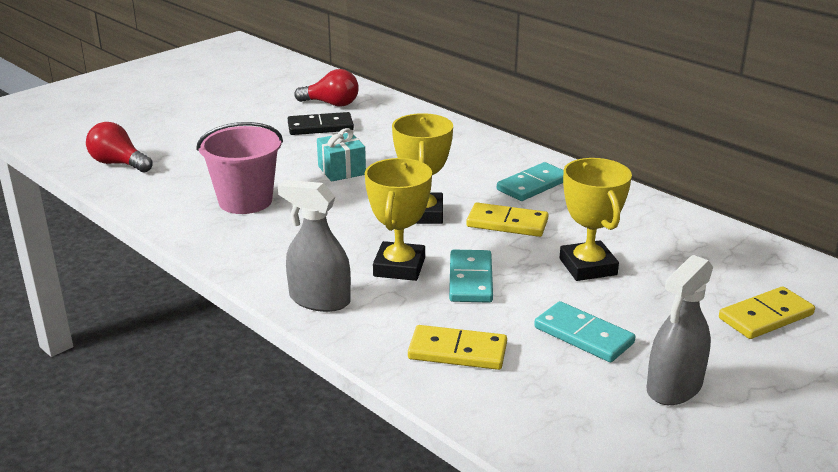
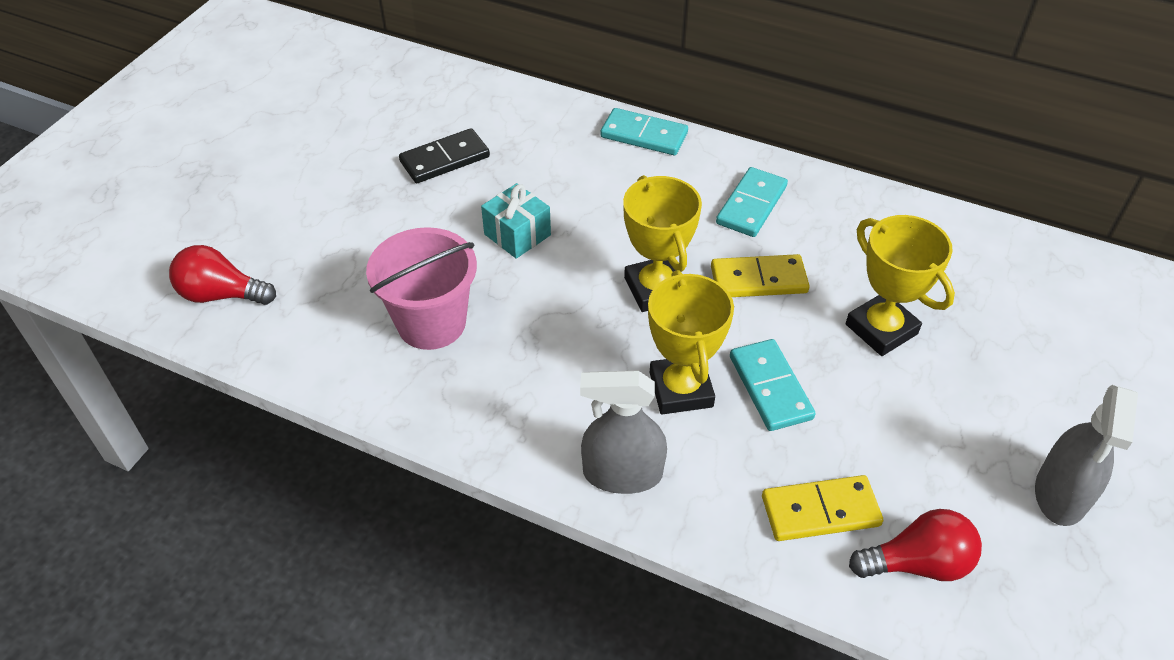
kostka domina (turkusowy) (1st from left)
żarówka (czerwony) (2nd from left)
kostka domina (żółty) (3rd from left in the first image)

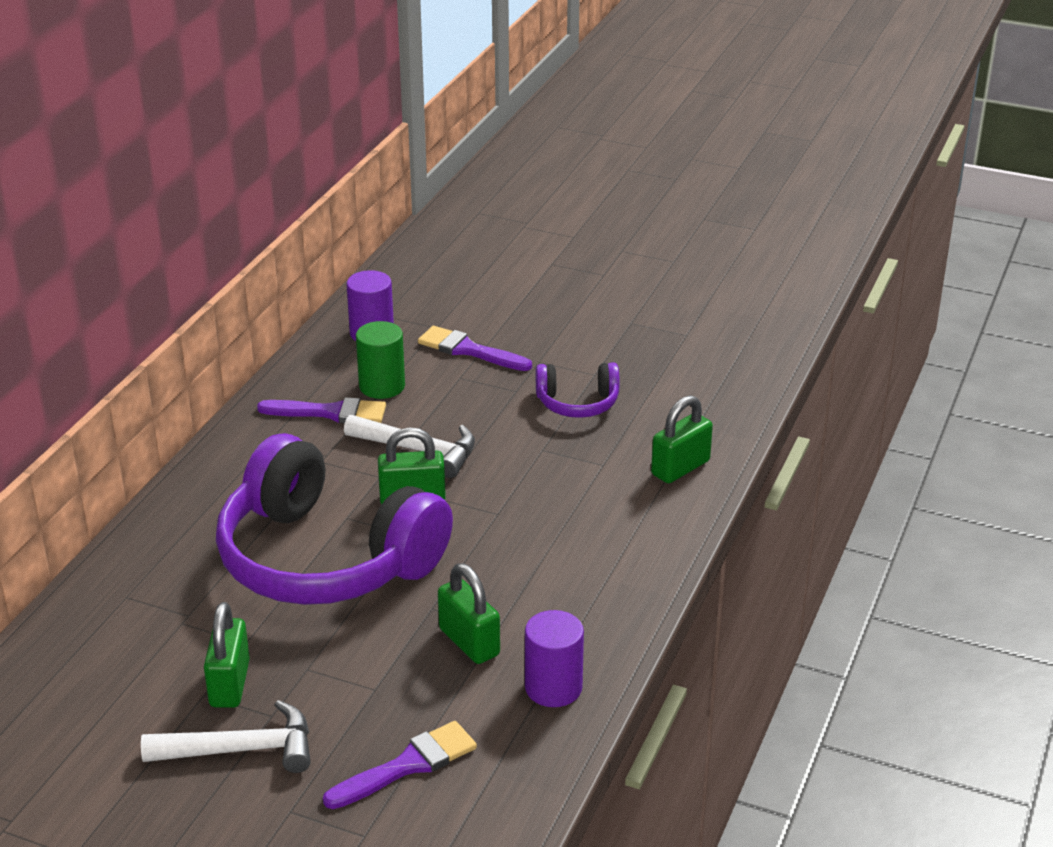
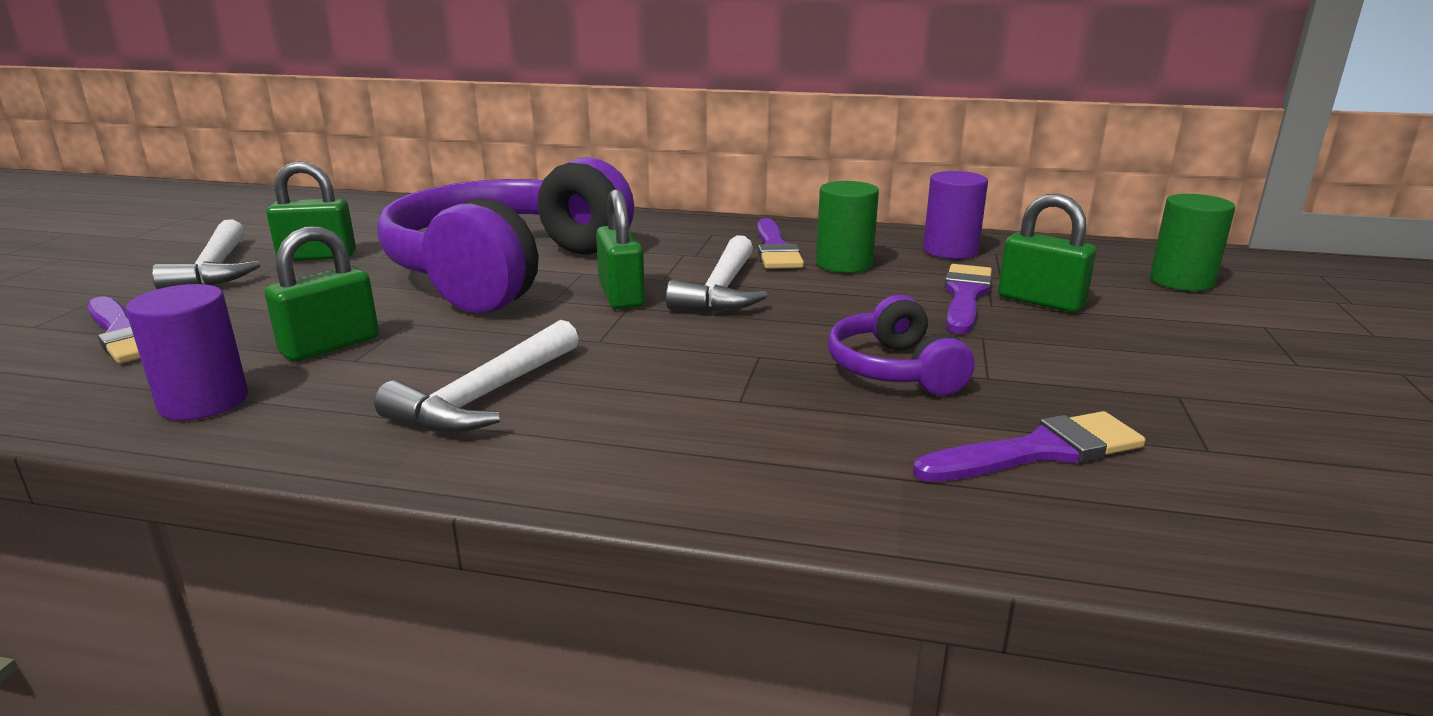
młotek (biały) (2nd from left)
pędzel (fioletowy) (4th from left)
kłódka (zielony) (4th from left)
walec (zielony) (2nd from left)

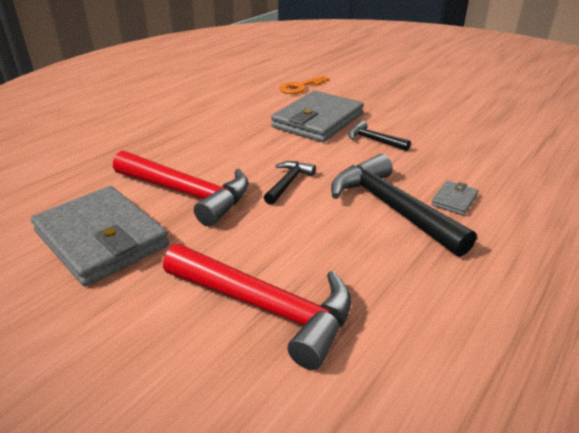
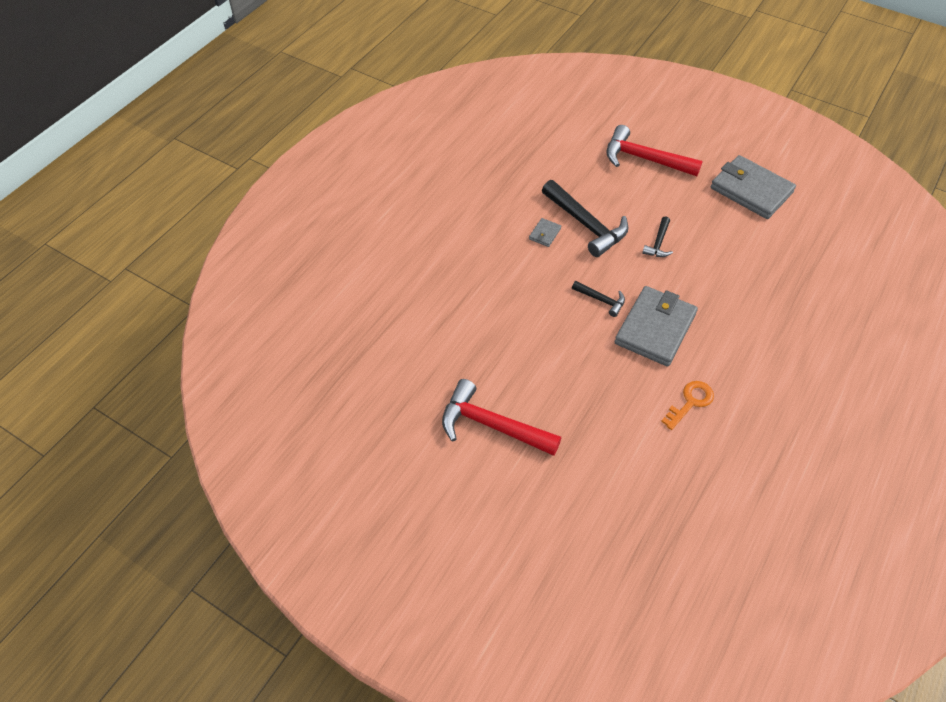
młotek (czerwony) (1st from left)

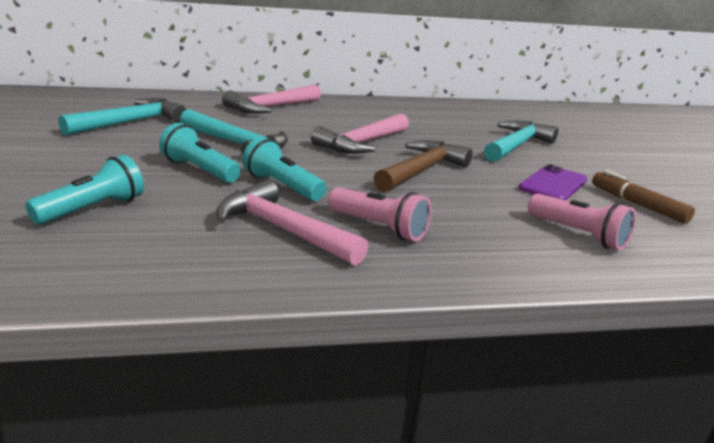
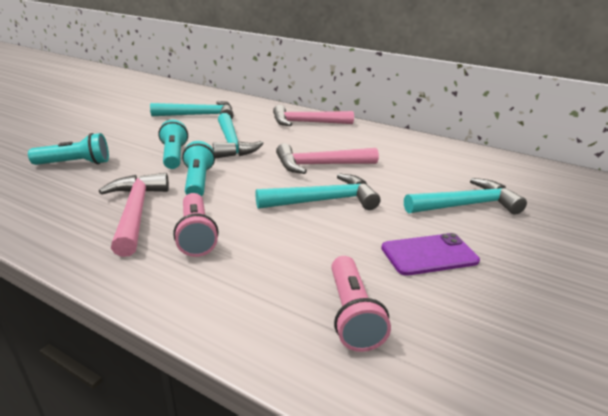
młotek (turkusowy) (3rd from left)
flamaster (brązowy)

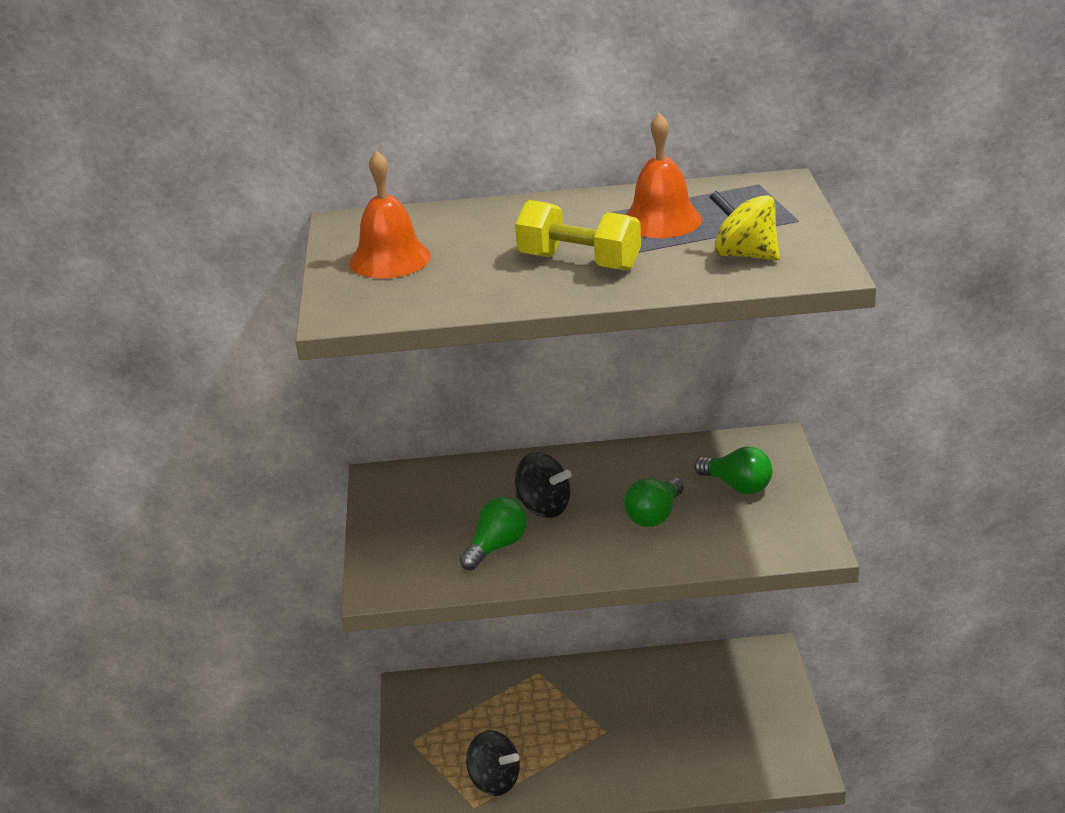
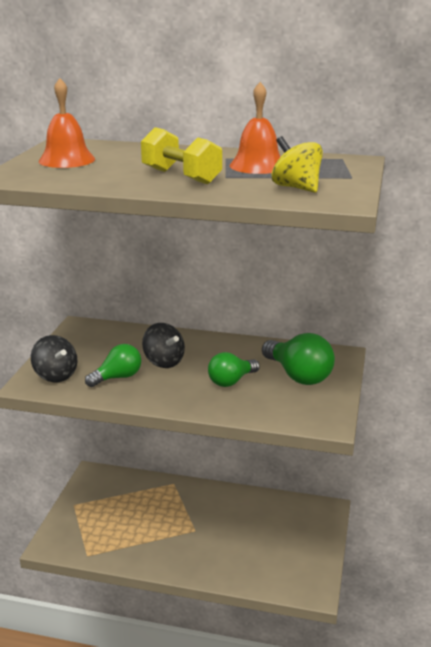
bączek (czarny) (1st from left)
żarówka (zielony) (3rd from left)

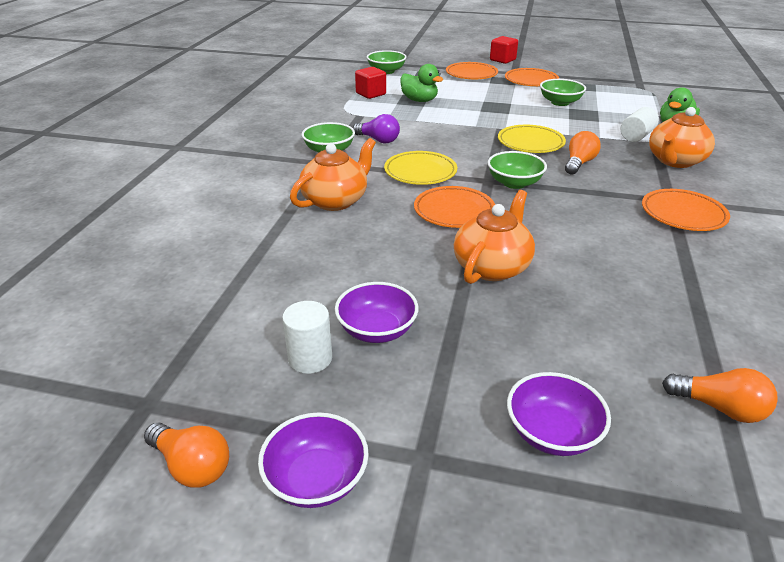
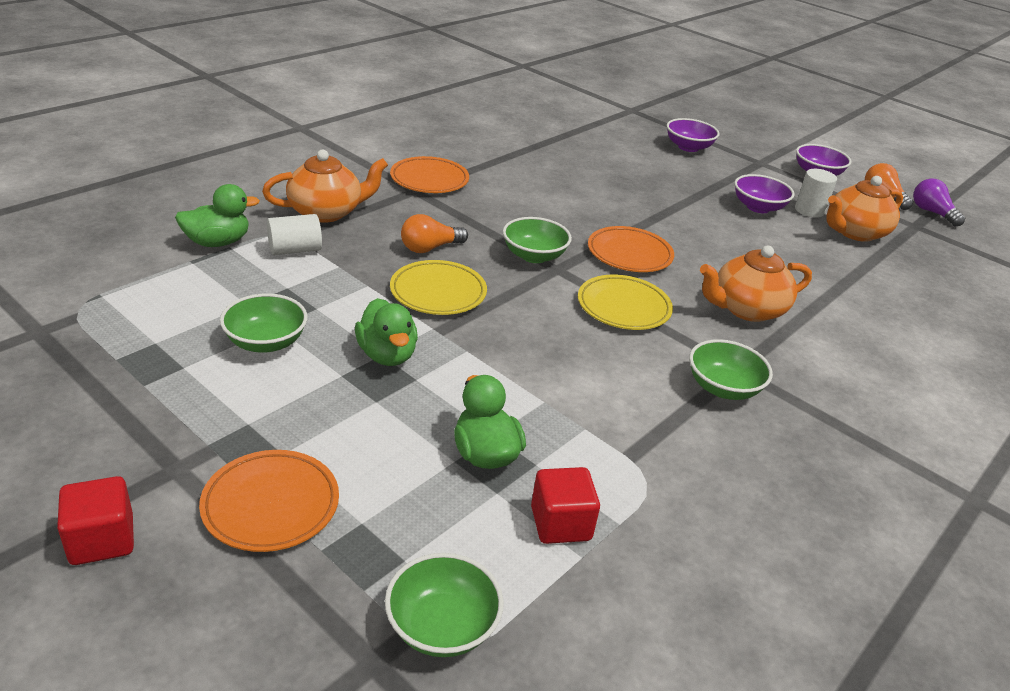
kaczka (zielony) (2nd from left)
imbryk (pomarańczowy) (3rd from left)
żarówka (fioletowy)
talerz (pomarańczowy) (3rd from left in the first image)
żarówka (pomarańczowy) (3rd from left in the first image)

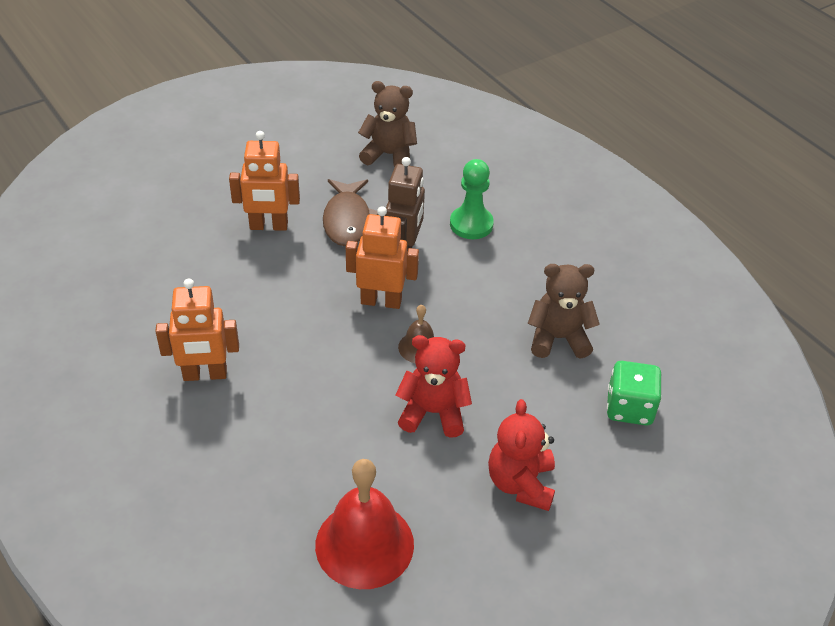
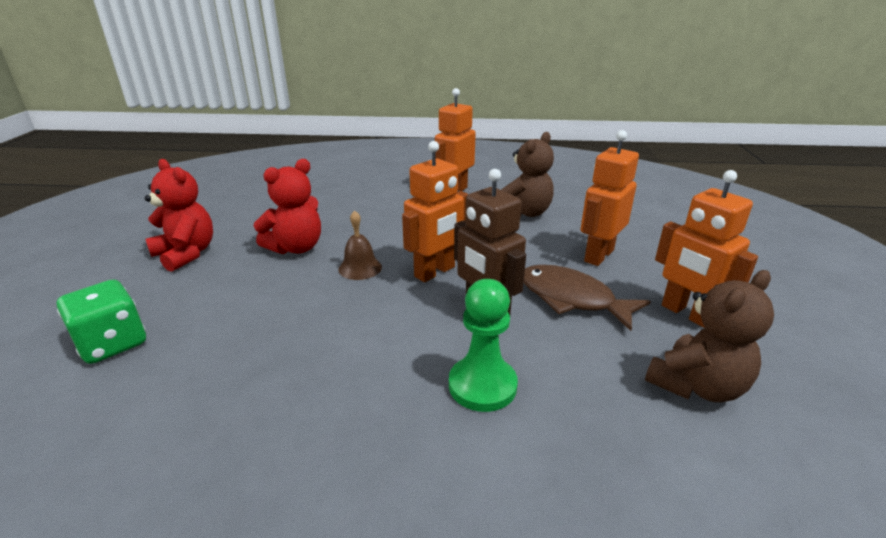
miś (brązowy) (1st from left)
robot (pomarańczowy) (4th from left)
dzwonek (czerwony)

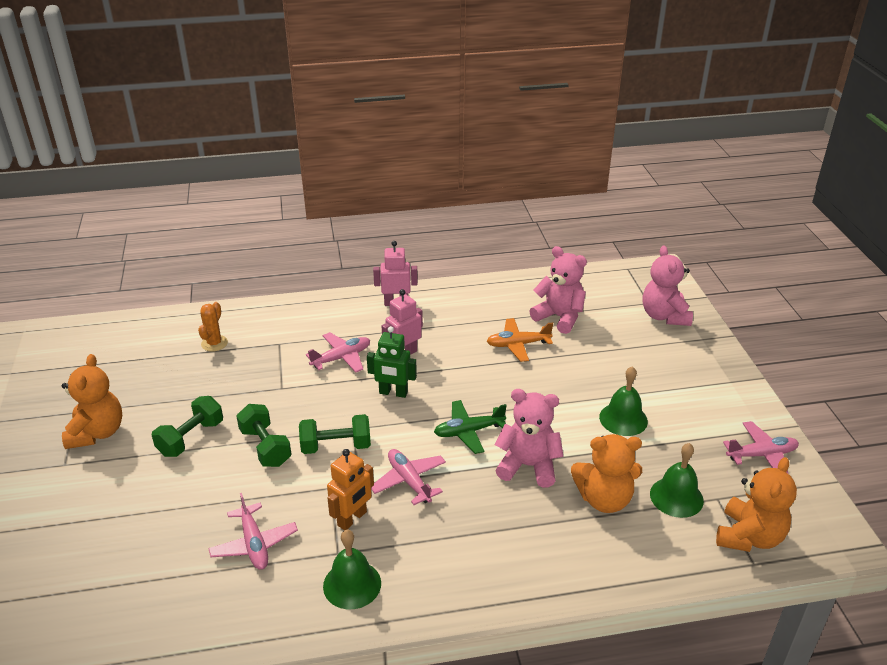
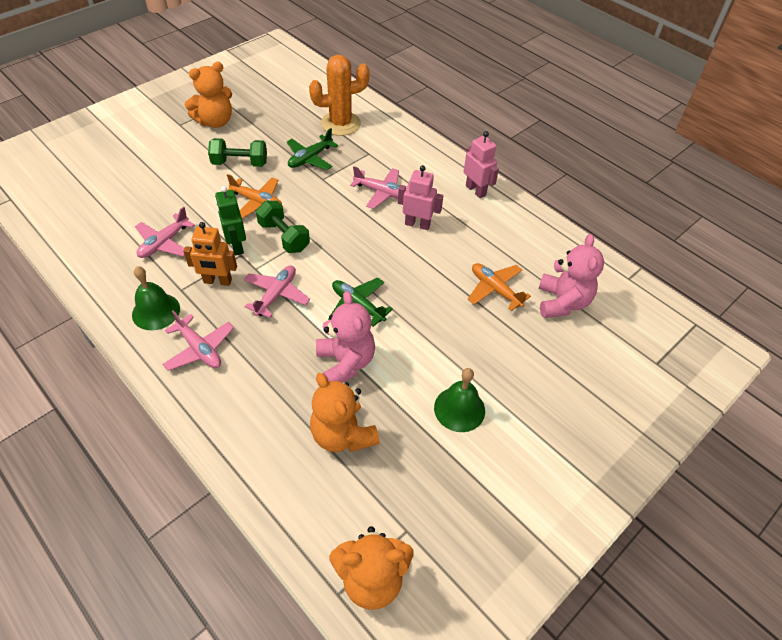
samolot (różowy) (2nd from left)
robot (zielony)
samolot (pomarańczowy) (1st from left)
samolot (zielony) (1st from left)
kaktus (pomarańczowy)
miś (różowy) (3rd from left in the first image)
dzwonek (zielony) (3rd from left in the first image)

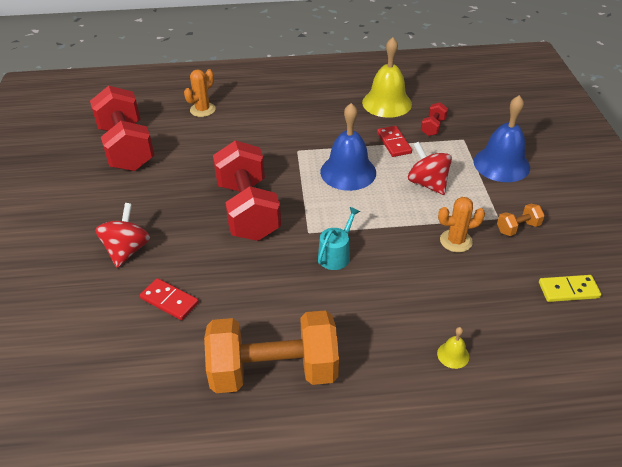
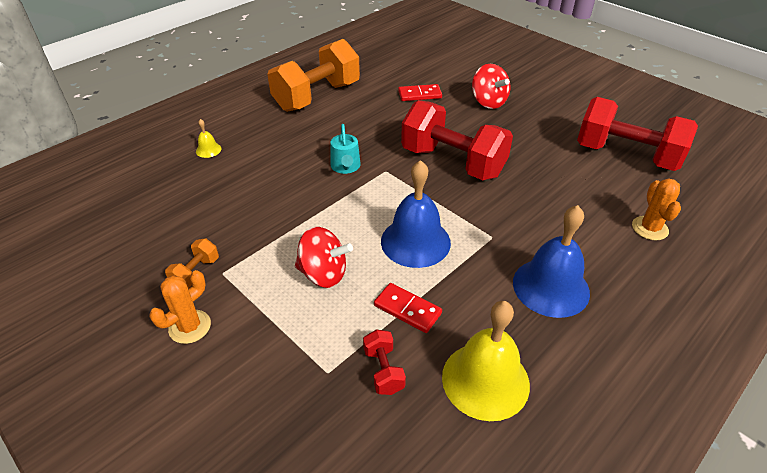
kaktus (pomarańczowy) (1st from left)
dzwonek (niebieski) (2nd from left)
kostka domina (żółty)

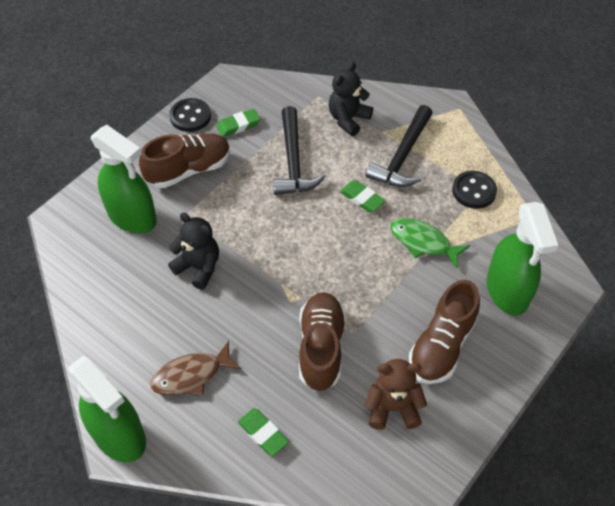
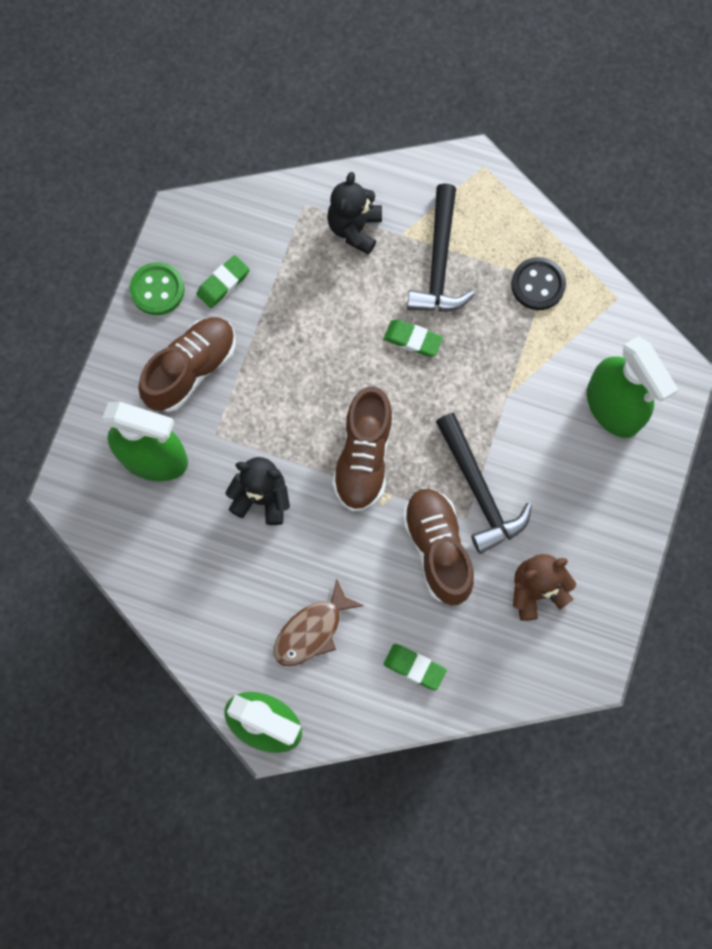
guzik (zielony)
but (brązowy) (2nd from left)
młotek (czarny) (2nd from left)
ryba (zielony)

